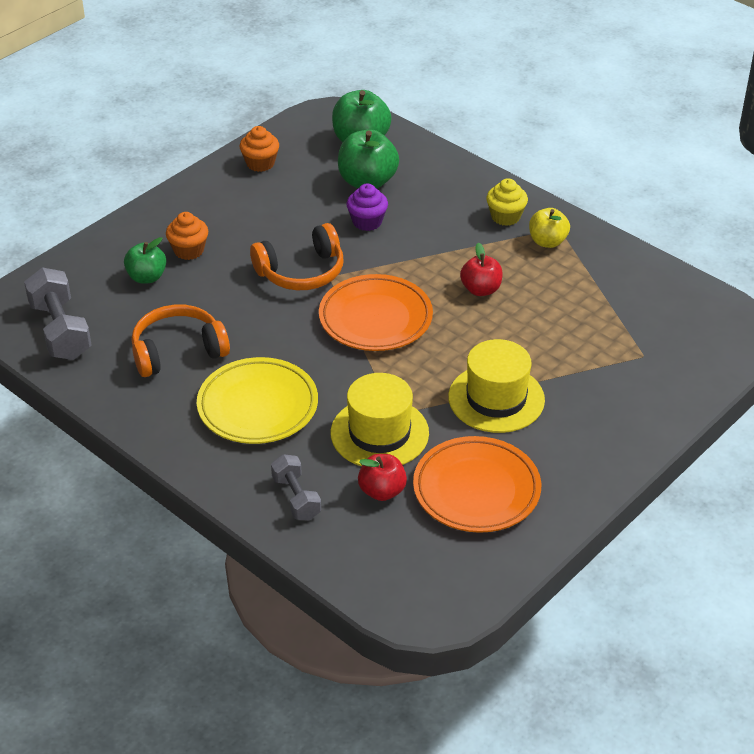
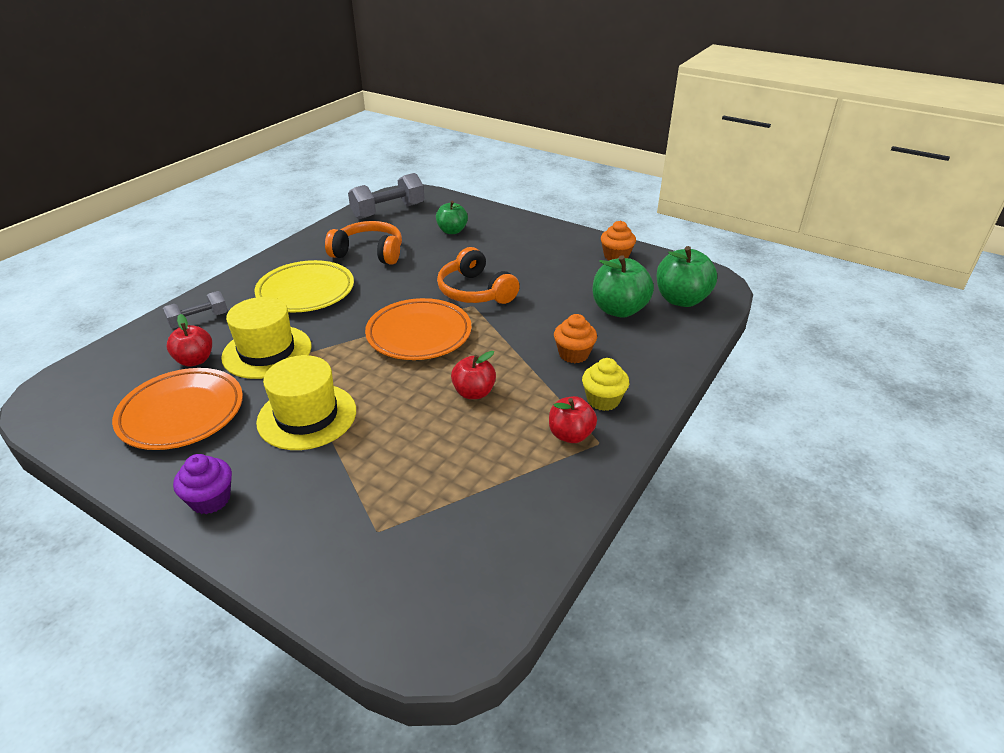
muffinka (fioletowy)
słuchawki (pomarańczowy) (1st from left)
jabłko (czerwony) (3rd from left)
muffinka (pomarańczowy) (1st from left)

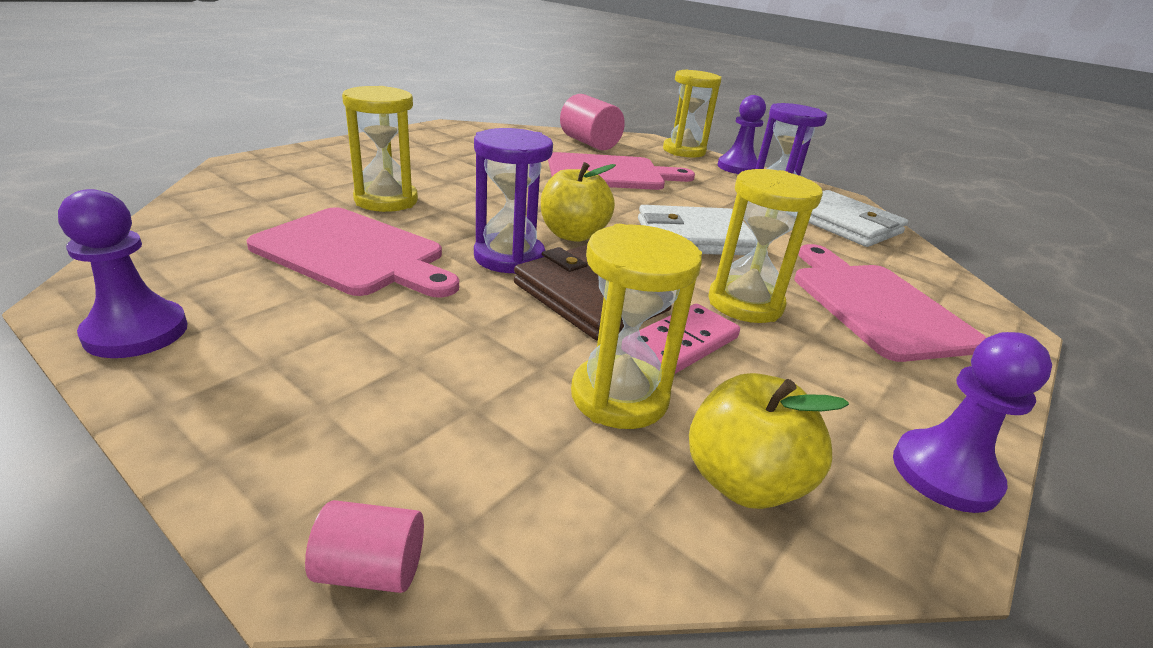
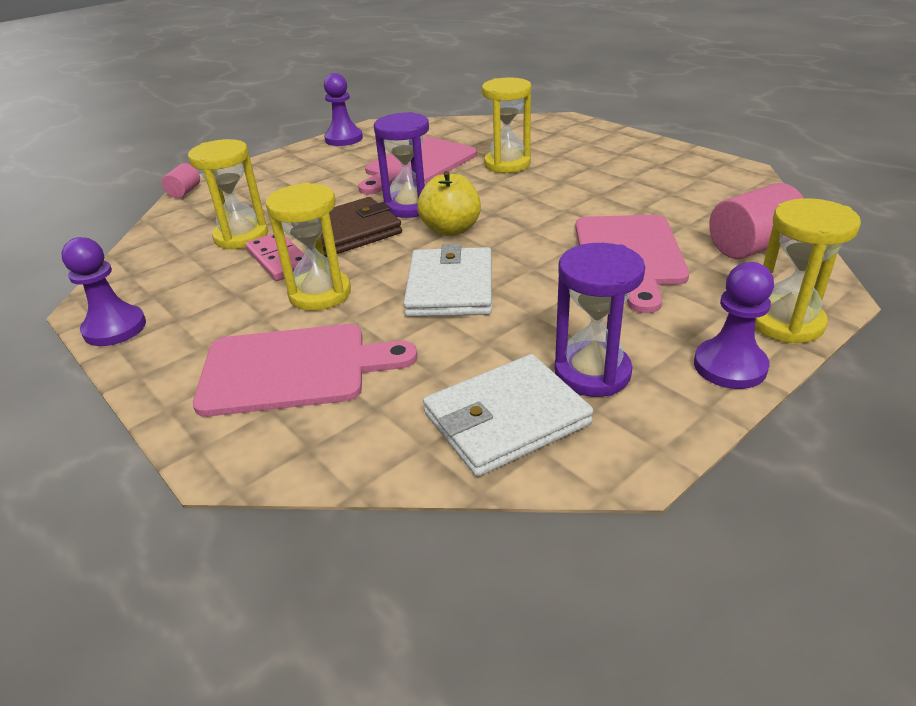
jabłko (żółty) (2nd from left in the first image)

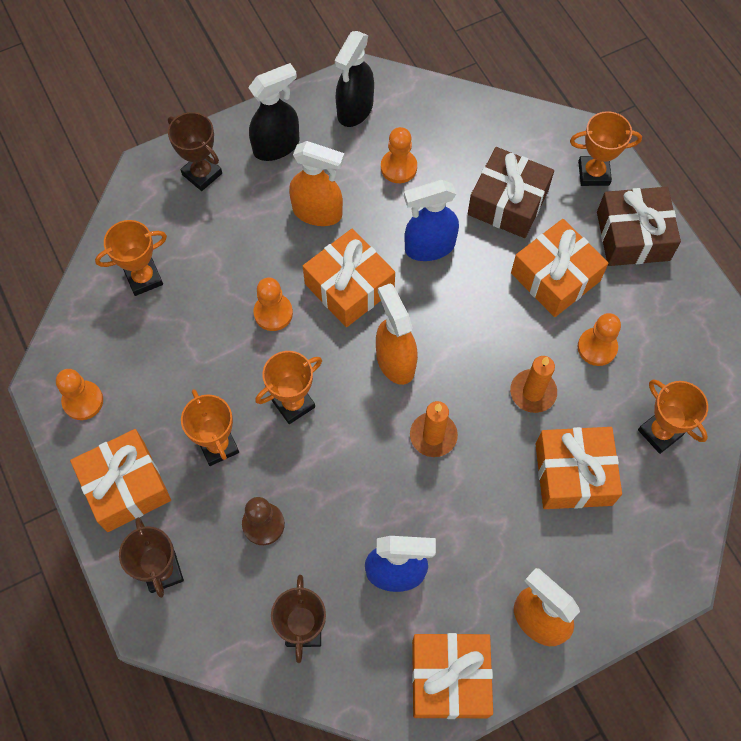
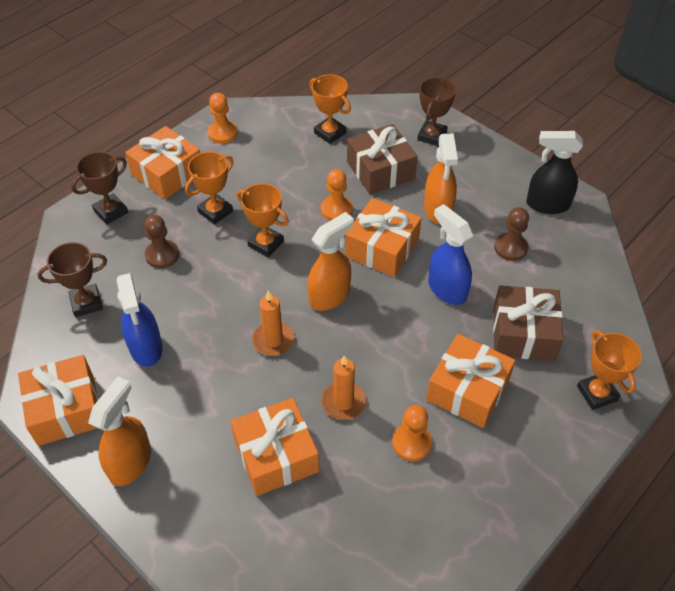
prezent (brązowy) (1st from left)
pionek (brązowy) (2nd from left)
spryskiwacz (czarny) (1st from left in the first image)
puchar (pomarańczowy) (5th from left in the first image)

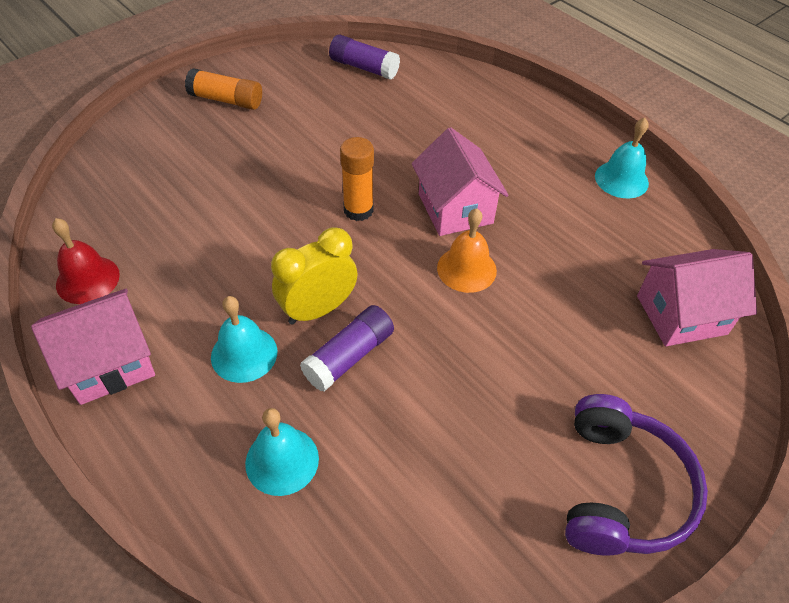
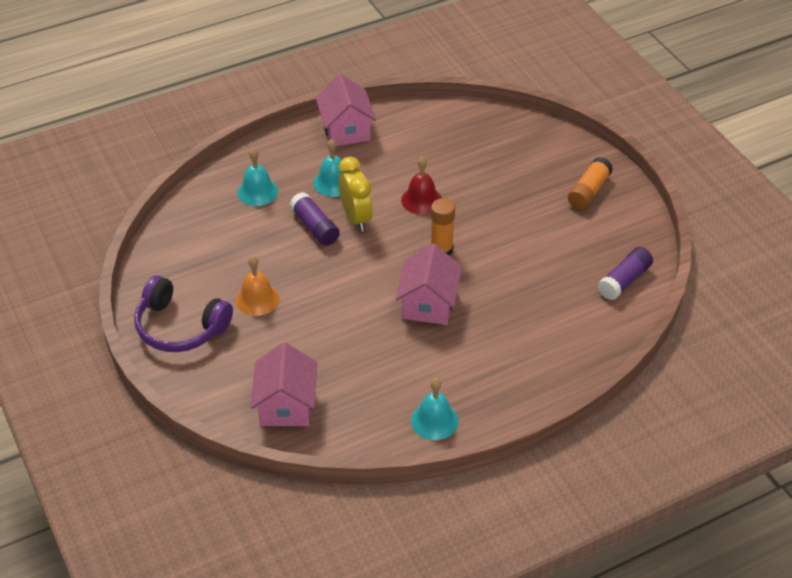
dzwonek (pomarańczowy)
domek (różowy) (3rd from left)
dzwonek (czerwony)

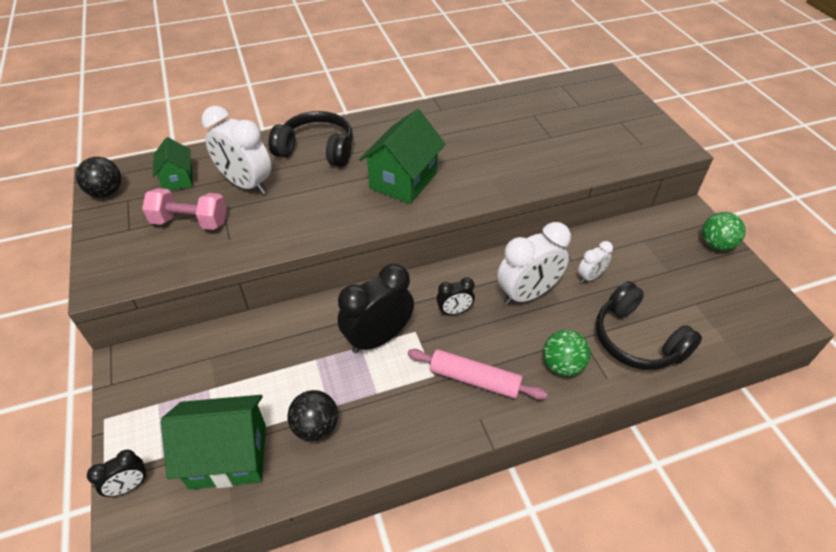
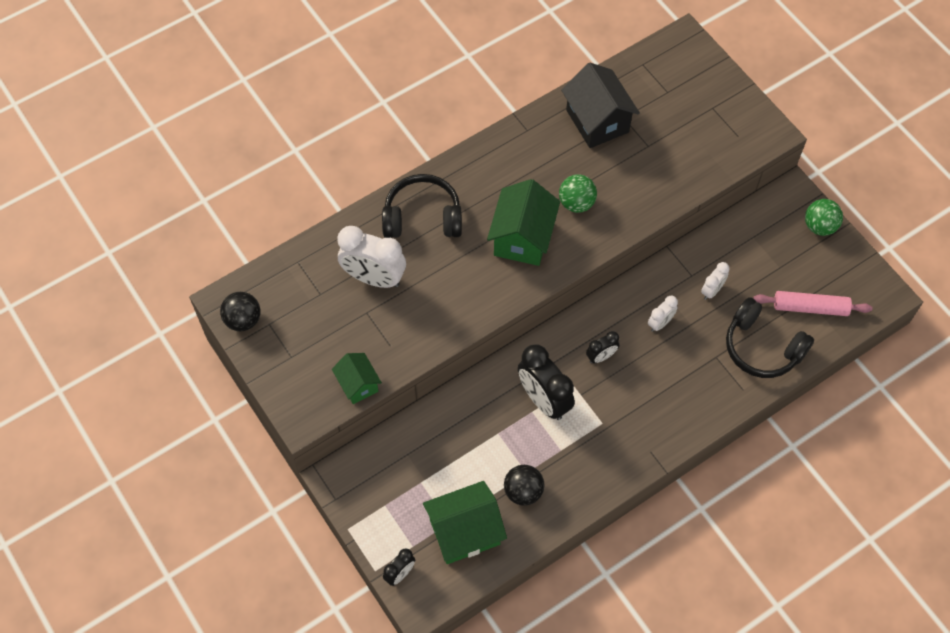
domek (zielony) (1st from left)
budzik (czarny) (2nd from left)
piłka (zielony) (1st from left)
domek (czarny)
budzik (biały) (2nd from left)
wałek do ciasta (różowy)
hantel (różowy)

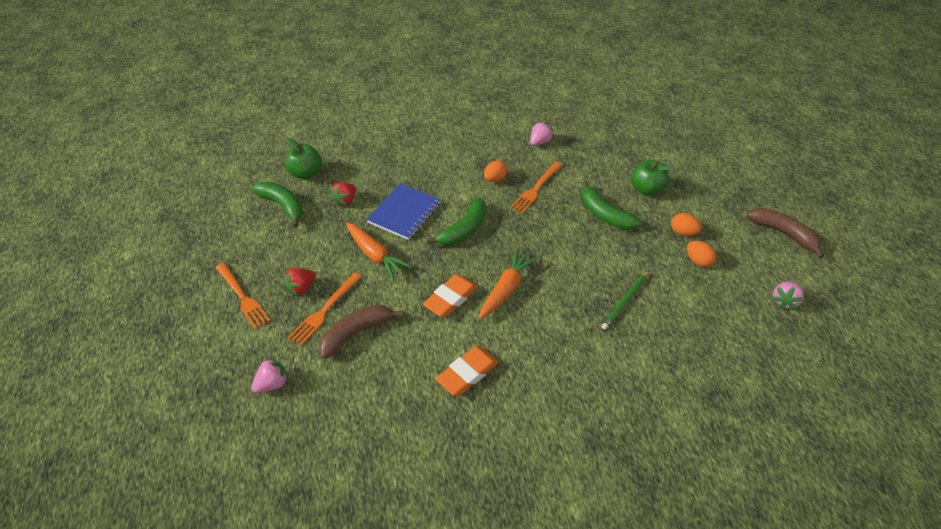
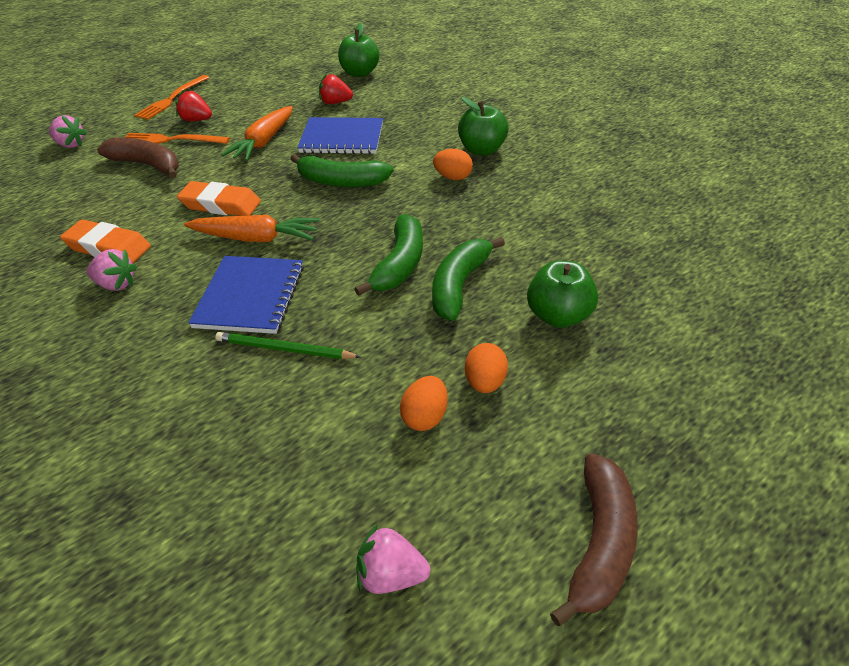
truskawka (różowy) (2nd from left)
zeszyt (niebieski) (1st from left)
banan (zielony) (2nd from left)
jabłko (zielony) (2nd from left)
widelec (pomarańczowy) (3rd from left in the first image)

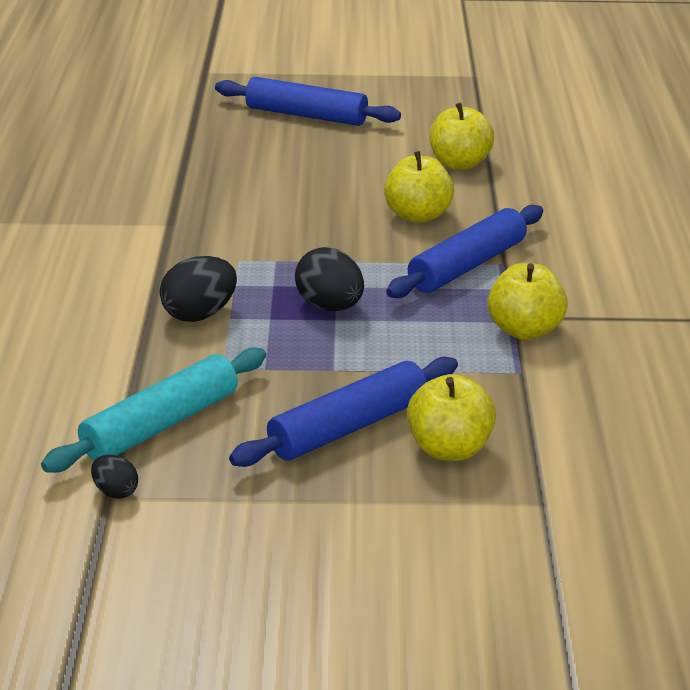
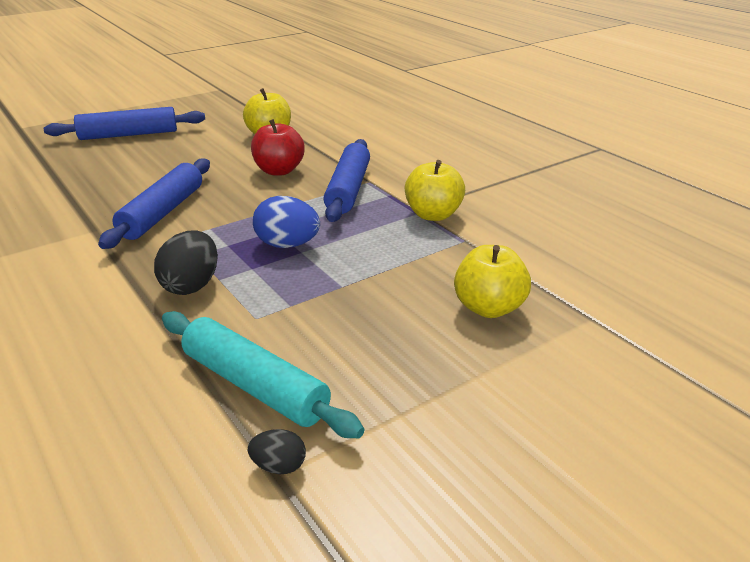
wałek do ciasta (niebieski) (2nd from left)
wałek do ciasta (turkusowy)
jabłko (czerwony)
jajko (niebieski)

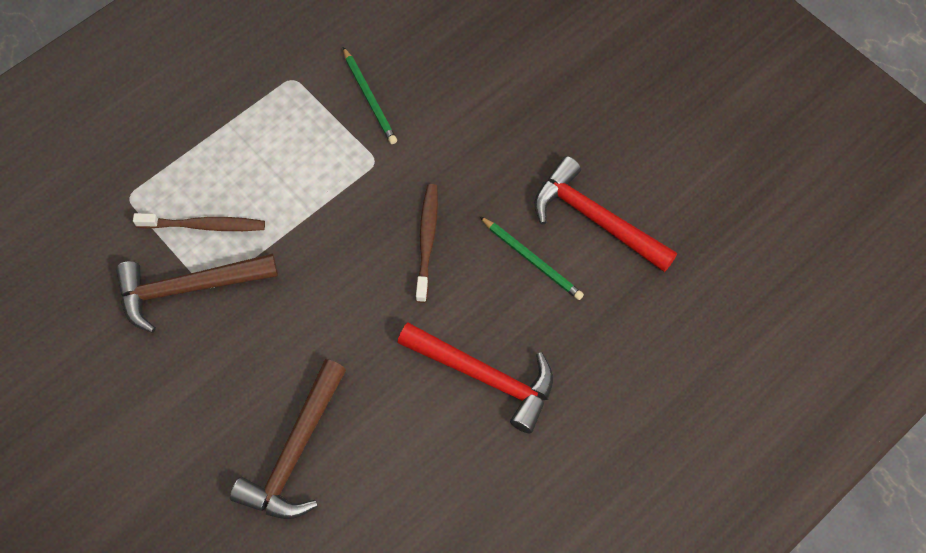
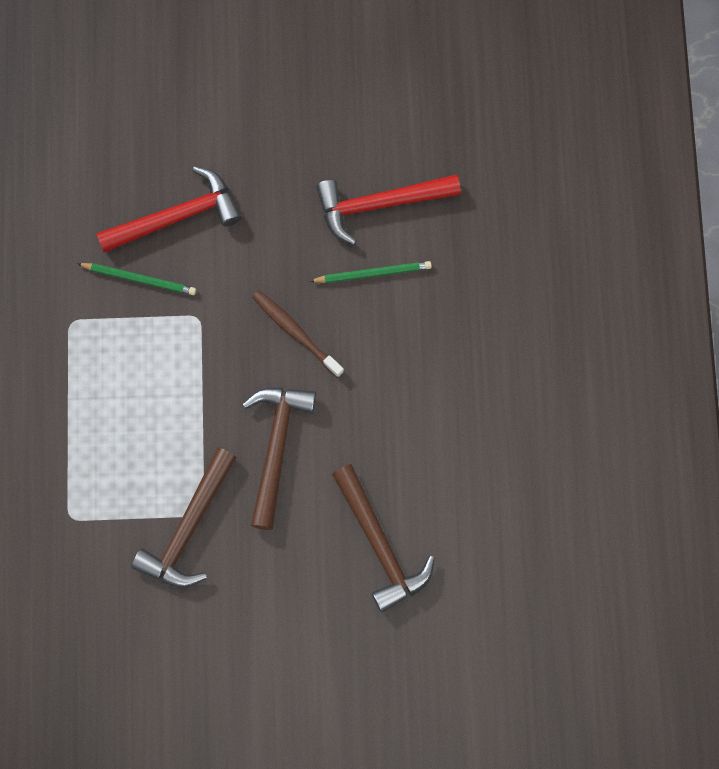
młotek (czerwony) (1st from left)
młotek (brązowy) (2nd from left)
szczoteczka do zębów (brązowy) (1st from left in the first image)

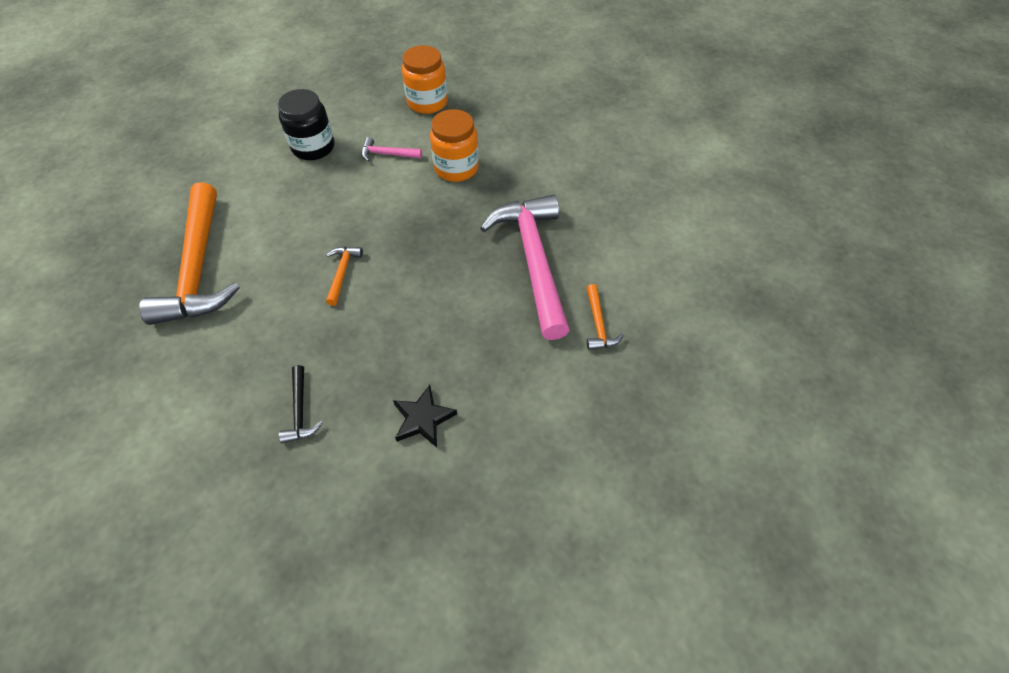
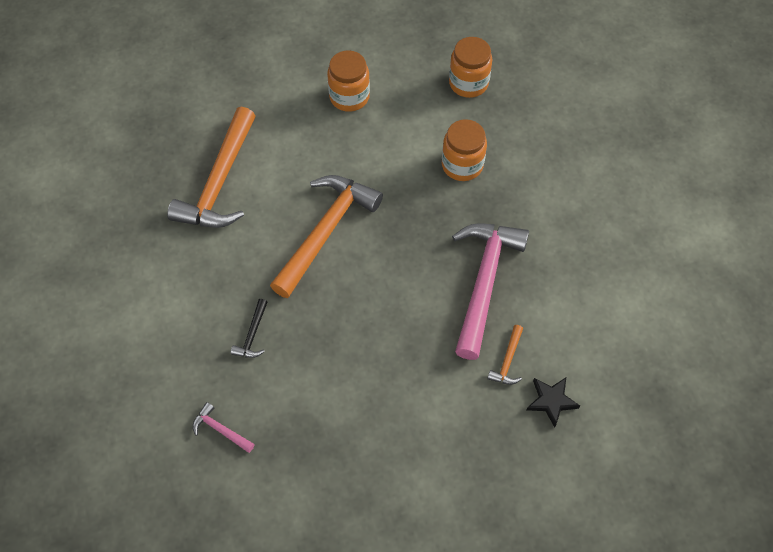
młotek (różowy) (1st from left)
młotek (pomarańczowy) (2nd from left)
słoik (pomarańczowy) (1st from left)
gwiazda (czarny)

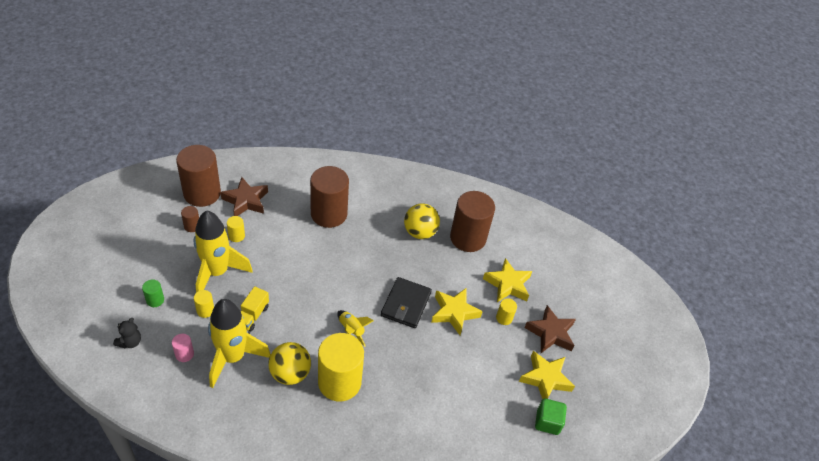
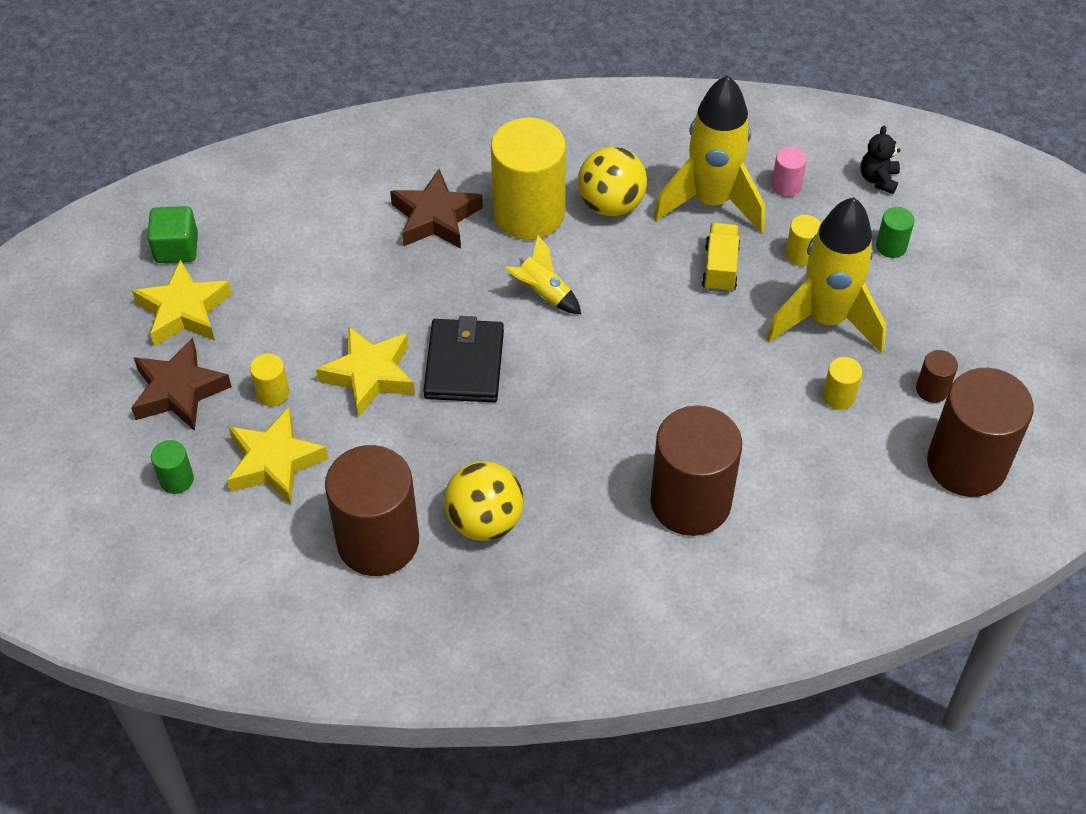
walec (zielony) (1st from left)
gwiazda (brązowy) (2nd from left)

